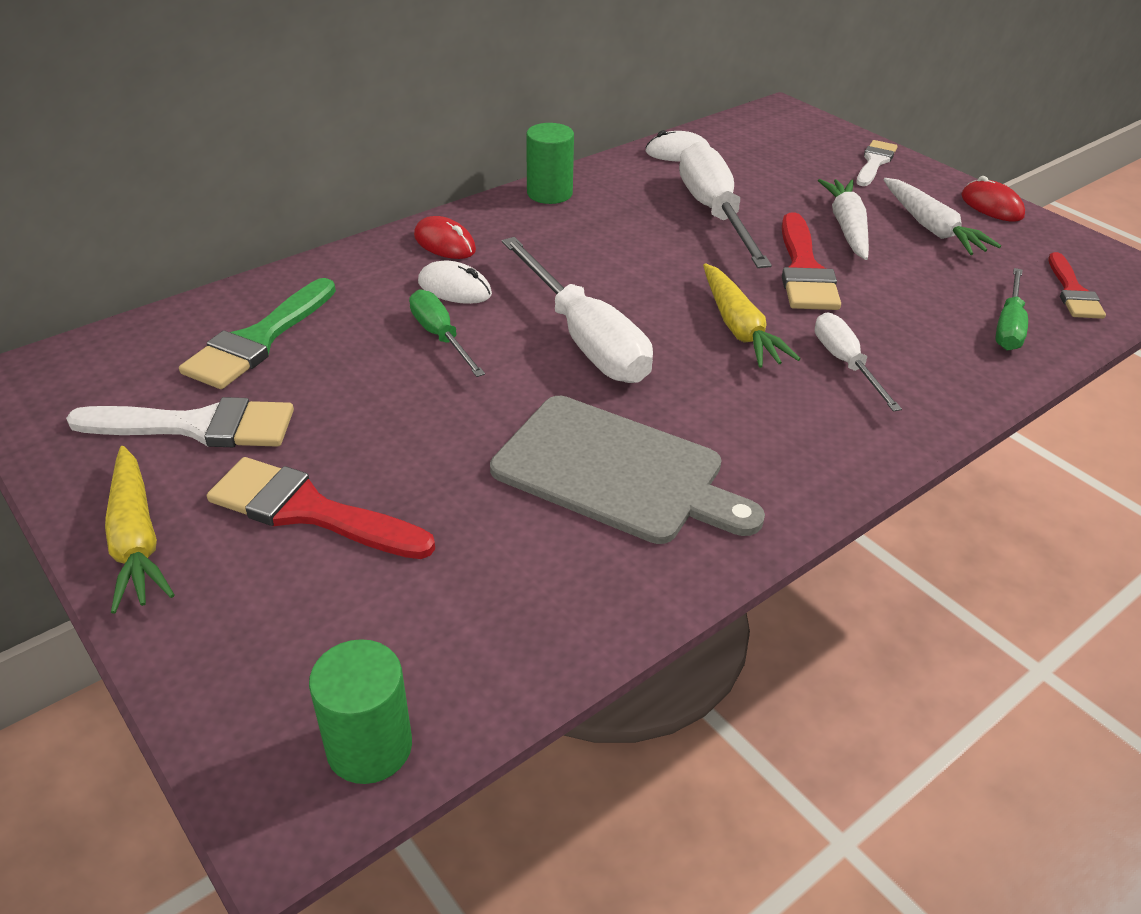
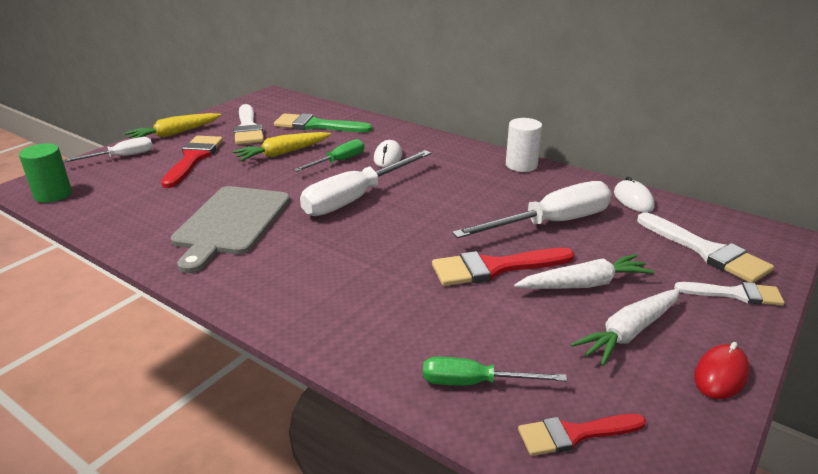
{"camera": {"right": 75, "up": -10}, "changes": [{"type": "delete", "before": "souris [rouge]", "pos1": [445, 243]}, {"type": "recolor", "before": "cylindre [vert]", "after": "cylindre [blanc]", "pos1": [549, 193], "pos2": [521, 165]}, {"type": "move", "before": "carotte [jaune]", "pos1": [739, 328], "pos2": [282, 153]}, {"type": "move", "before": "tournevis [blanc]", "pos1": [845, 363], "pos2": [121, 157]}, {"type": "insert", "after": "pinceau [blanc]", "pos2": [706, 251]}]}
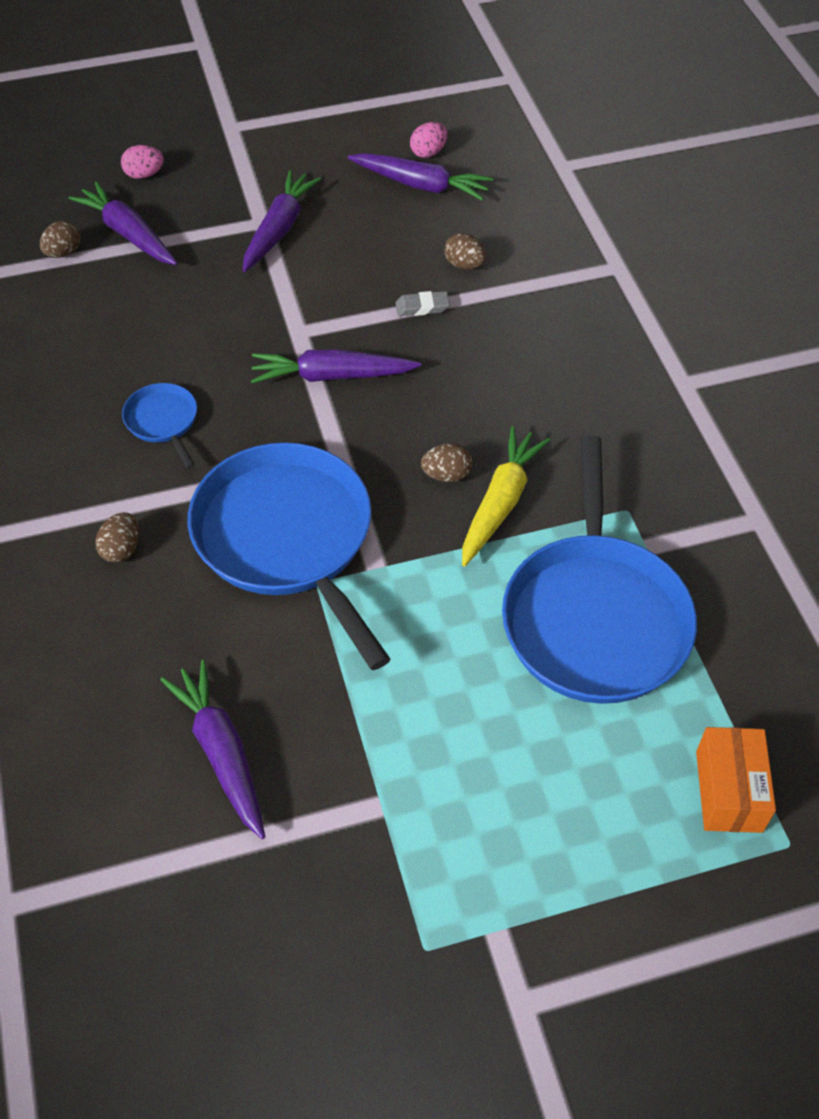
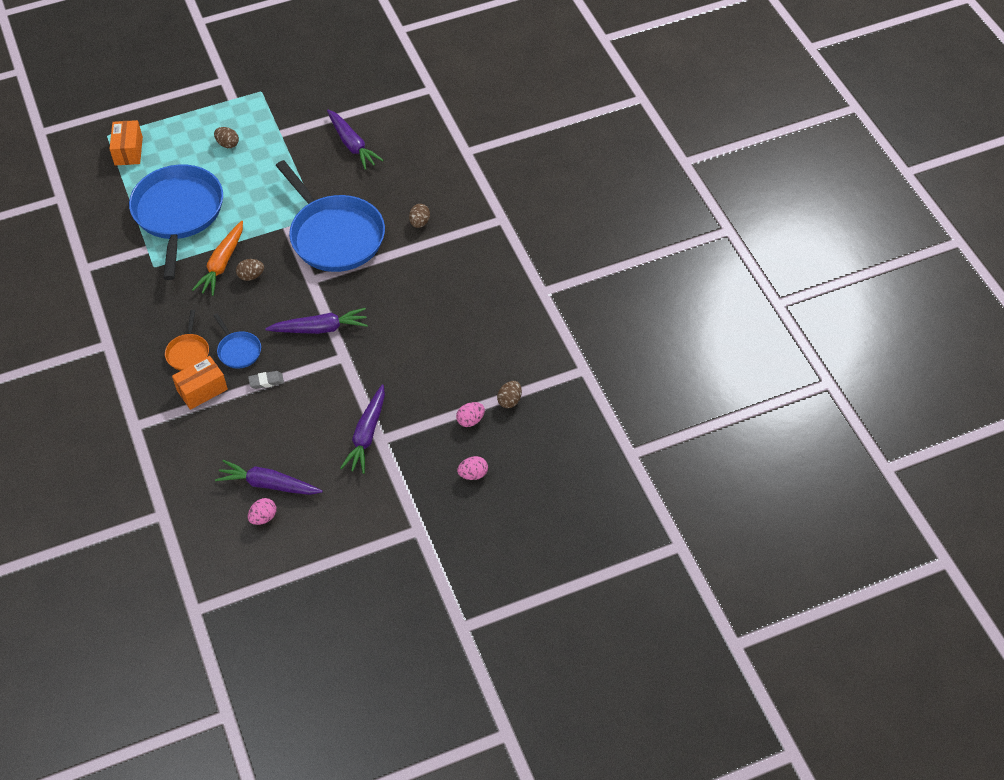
{"camera": {"right": 175, "up": 0}, "changes": [{"type": "replace", "before": "carotte [violet]", "after": "œuf [rose]", "pos1": [128, 234], "pos2": [470, 420]}, {"type": "move", "before": "poêle [bleu]", "pos1": [163, 421], "pos2": [238, 351]}, {"type": "move", "before": "œuf [marron]", "pos1": [464, 265], "pos2": [228, 144]}, {"type": "recolor", "before": "carotte [jaune]", "after": "carotte [orange]", "pos1": [500, 502], "pos2": [222, 264]}, {"type": "insert", "after": "poêle [orange]", "pos2": [188, 353]}, {"type": "insert", "after": "boîte [orange]", "pos2": [202, 390]}]}
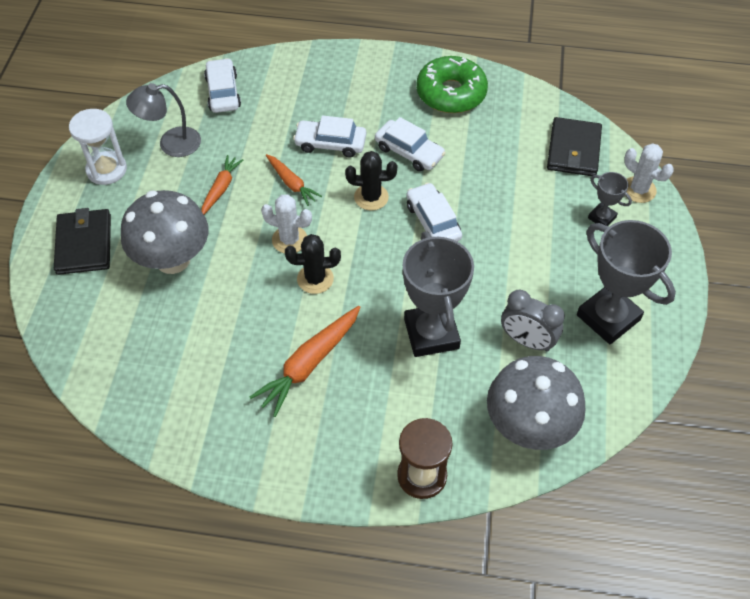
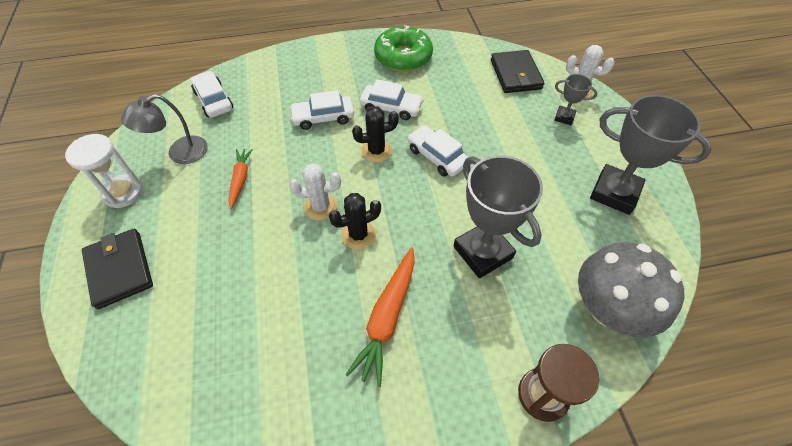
{"camera": {"right": -20, "up": 0}, "changes": [{"type": "delete", "before": "champignon [gris]", "pos1": [173, 259]}, {"type": "delete", "before": "carotte [orange]", "pos1": [291, 183]}, {"type": "delete", "before": "réveil [gris]", "pos1": [527, 341]}]}
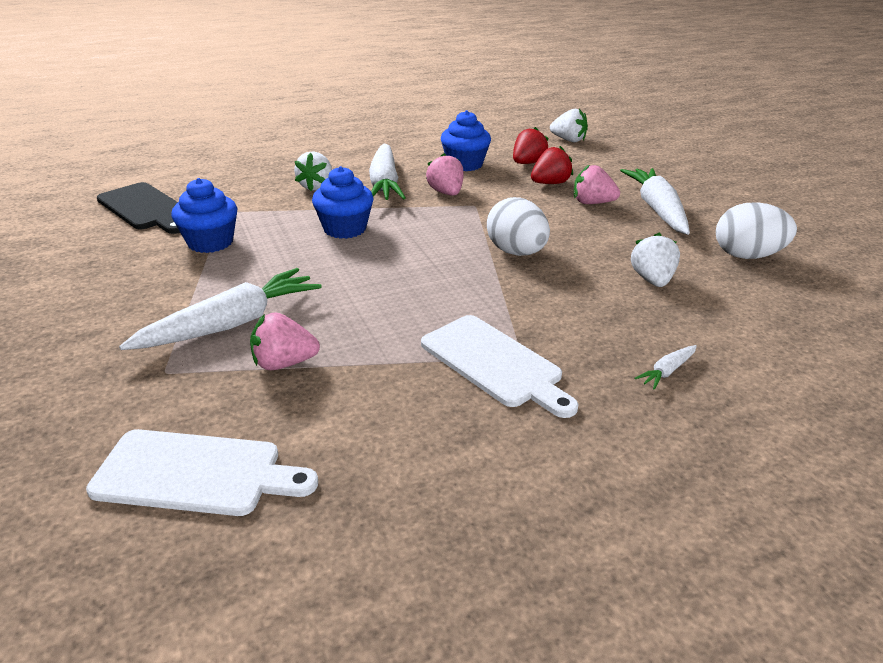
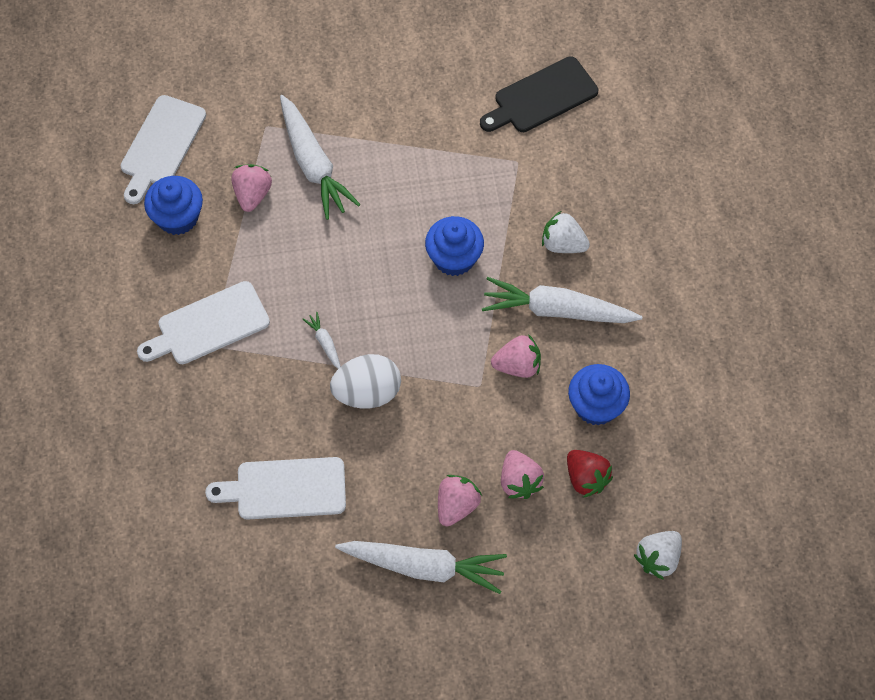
{"camera": {"right": 105, "up": 30}, "changes": [{"type": "move", "before": "muffin [bleu]", "pos1": [210, 242], "pos2": [178, 217]}, {"type": "recolor", "before": "fraise [rouge]", "after": "fraise [rose]", "pos1": [550, 183], "pos2": [519, 481]}, {"type": "replace", "before": "fraise [blanc]", "after": "planche à découper [blanc]", "pos1": [652, 280], "pos2": [285, 489]}, {"type": "move", "before": "carotte [blanc]", "pos1": [667, 371], "pos2": [325, 343]}, {"type": "delete", "before": "œuf [blanc]", "pos1": [747, 256]}]}
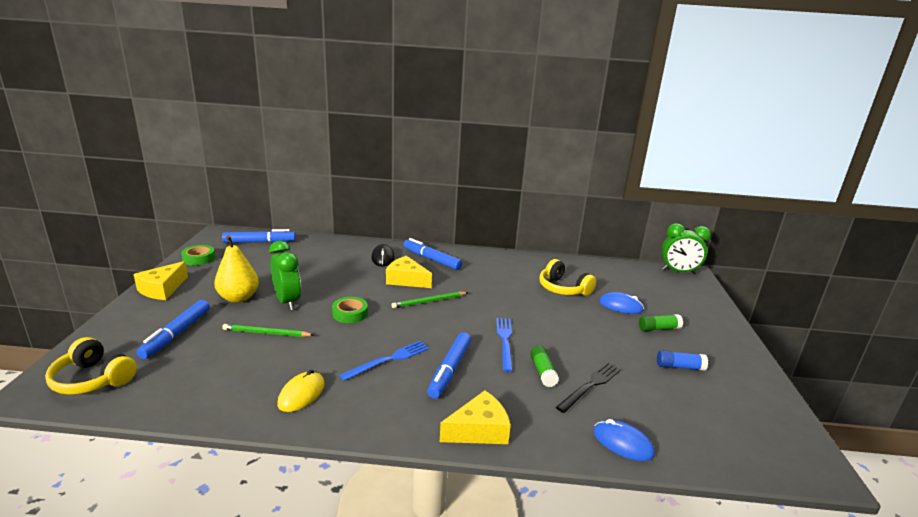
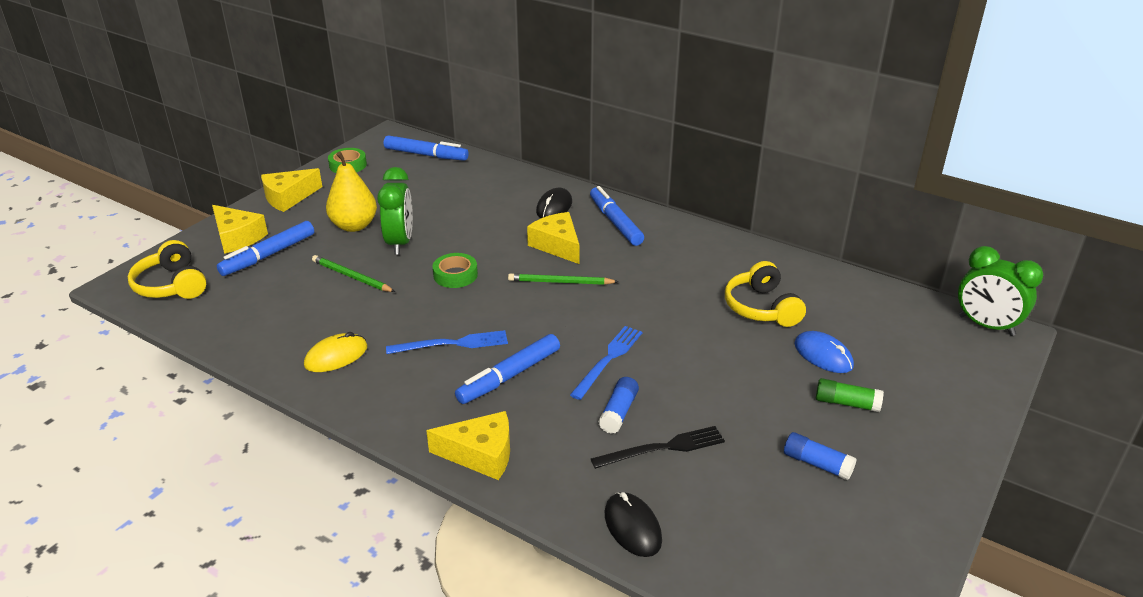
{"camera": {"right": 30, "up": 10}, "changes": [{"type": "recolor", "before": "bâton de colle [vert]", "after": "bâton de colle [bleu]", "pos1": [542, 372], "pos2": [618, 412]}, {"type": "recolor", "before": "souris [bleu]", "after": "souris [noir]", "pos1": [622, 443], "pos2": [632, 527]}, {"type": "insert", "after": "fromage [jaune]", "pos2": [237, 237]}]}
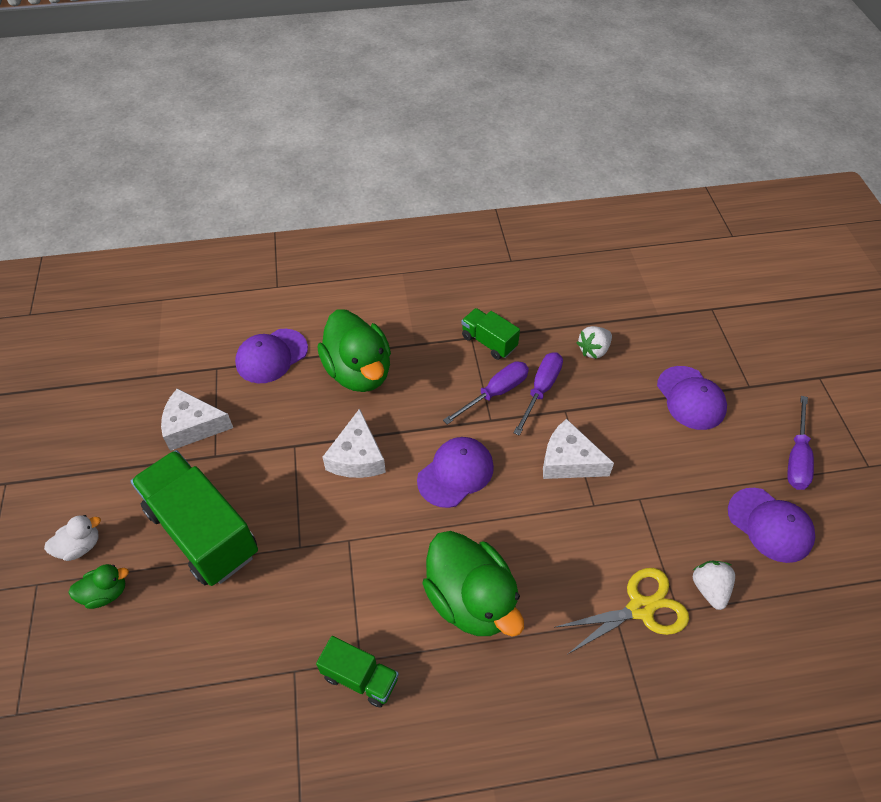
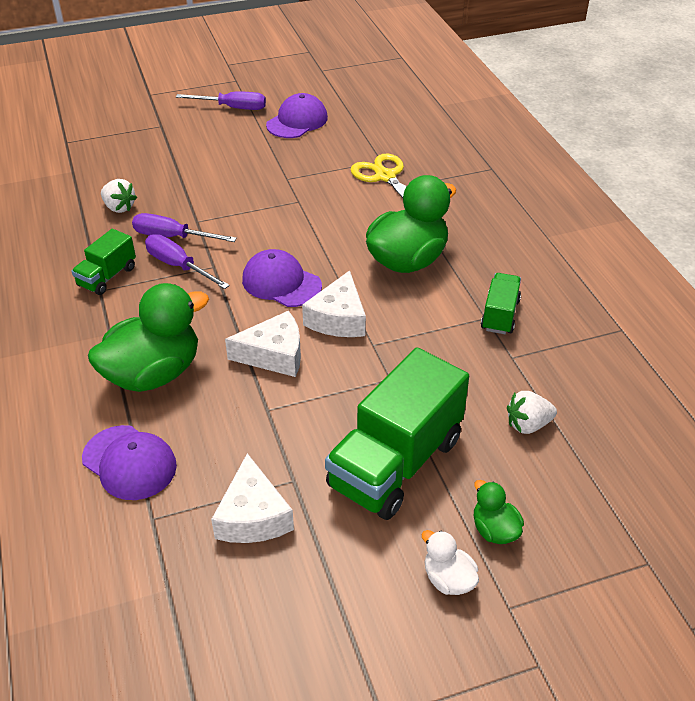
{"camera": {"right": -100, "up": -10}, "changes": [{"type": "move", "before": "fromage [blanc]", "pos1": [568, 461], "pos2": [338, 318]}, {"type": "delete", "before": "casquette [violet]", "pos1": [691, 398]}, {"type": "move", "before": "fraise [blanc]", "pos1": [709, 589], "pos2": [528, 425]}]}
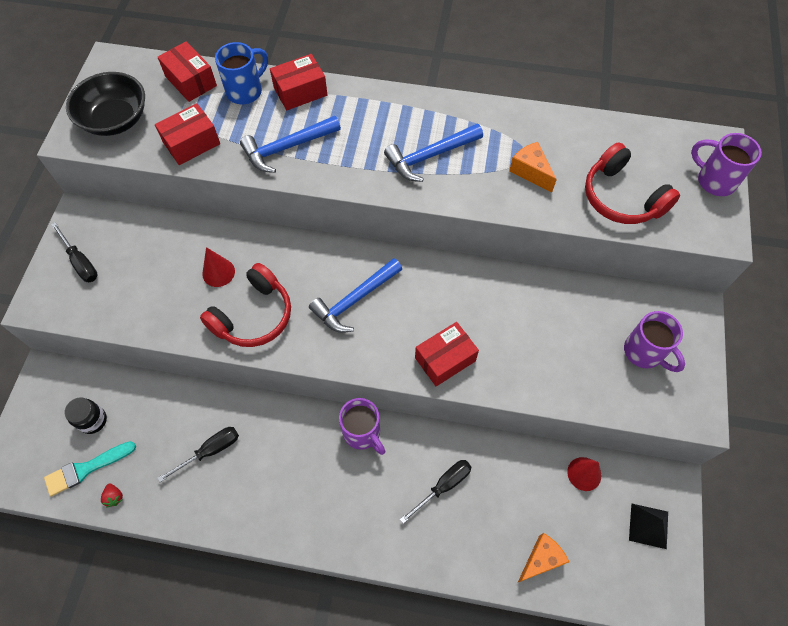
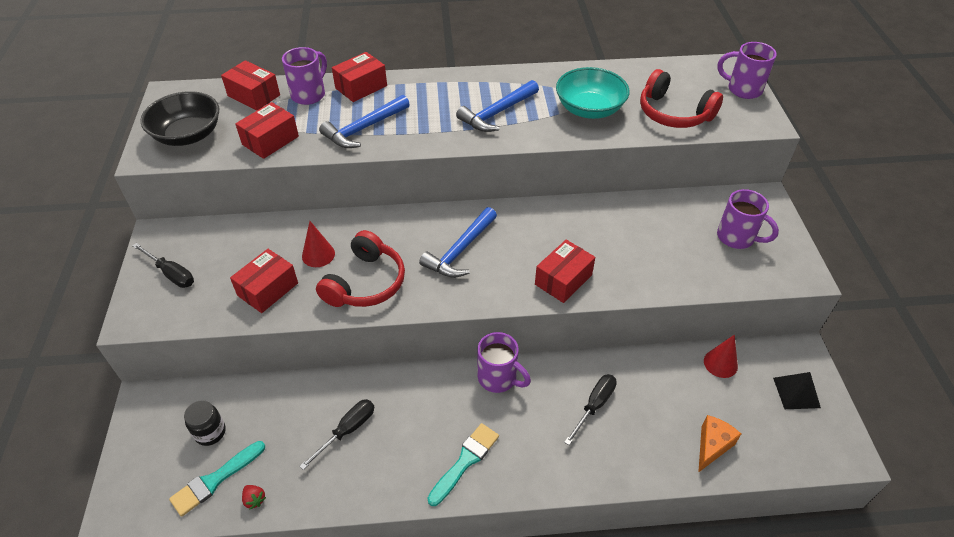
{"camera": {"right": -15, "up": -15}, "changes": [{"type": "recolor", "before": "tasse [bleu]", "after": "tasse [violet]", "pos1": [245, 91], "pos2": [309, 94]}, {"type": "replace", "before": "fromage [orange]", "after": "bol [turquoise]", "pos1": [530, 172], "pos2": [589, 109]}, {"type": "insert", "after": "boîte [rouge]", "pos2": [268, 289]}, {"type": "insert", "after": "pinceau [turquoise]", "pos2": [465, 461]}]}
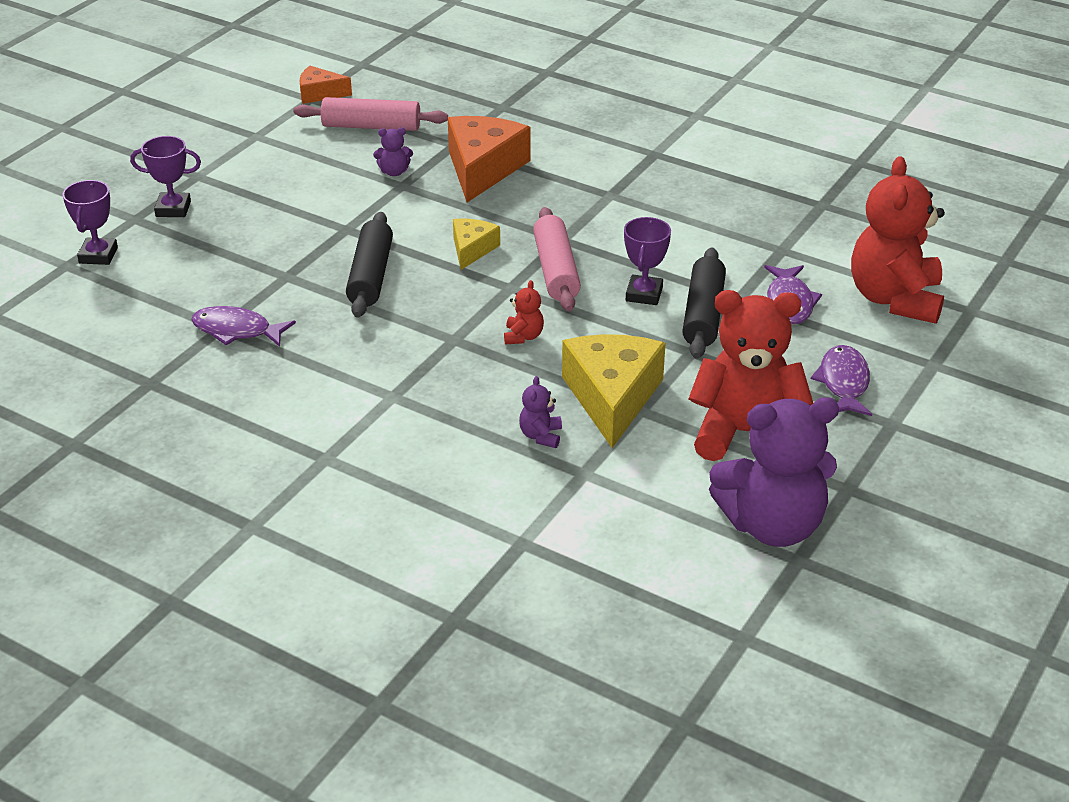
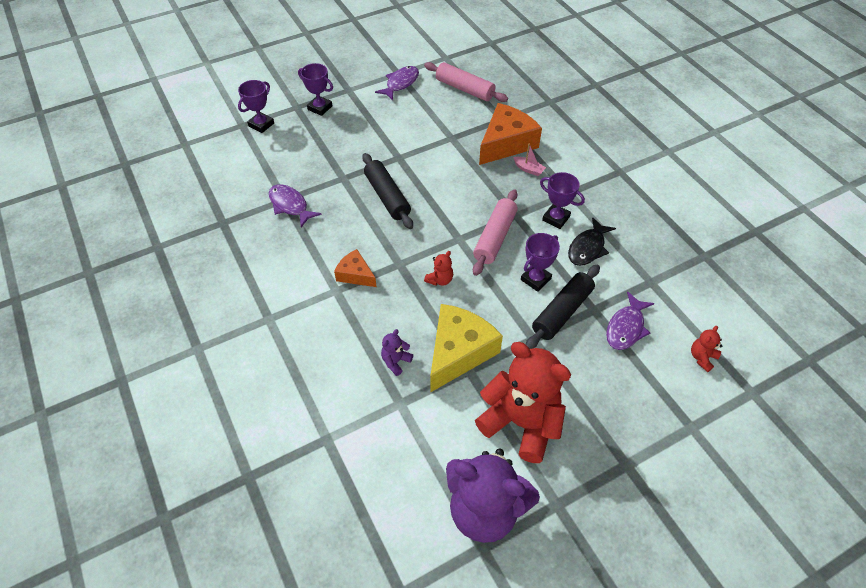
{"camera": {"right": 30, "up": 15}, "changes": [{"type": "move", "before": "fromage [orange]", "pos1": [320, 93], "pos2": [355, 274]}, {"type": "rotate", "before": "rouleau à pâtisserie [noir]", "pos1": [370, 276], "pos2": [387, 197], "turn": -60}, {"type": "delete", "before": "ours en peluche [violet]", "pos1": [394, 172]}, {"type": "delete", "before": "fromage [jaune]", "pos1": [472, 249]}, {"type": "move", "before": "poisson [violet]", "pos1": [843, 383], "pos2": [400, 83]}, {"type": "resize", "before": "ours en peluche [rouge]", "pos1": [895, 299], "pos2": [702, 358], "scale": 0.4}, {"type": "insert", "after": "bateau [rose]", "pos2": [528, 169]}, {"type": "insert", "after": "trophée [violet]", "pos2": [556, 218]}, {"type": "insert", "after": "poisson [noir]", "pos2": [588, 248]}]}
